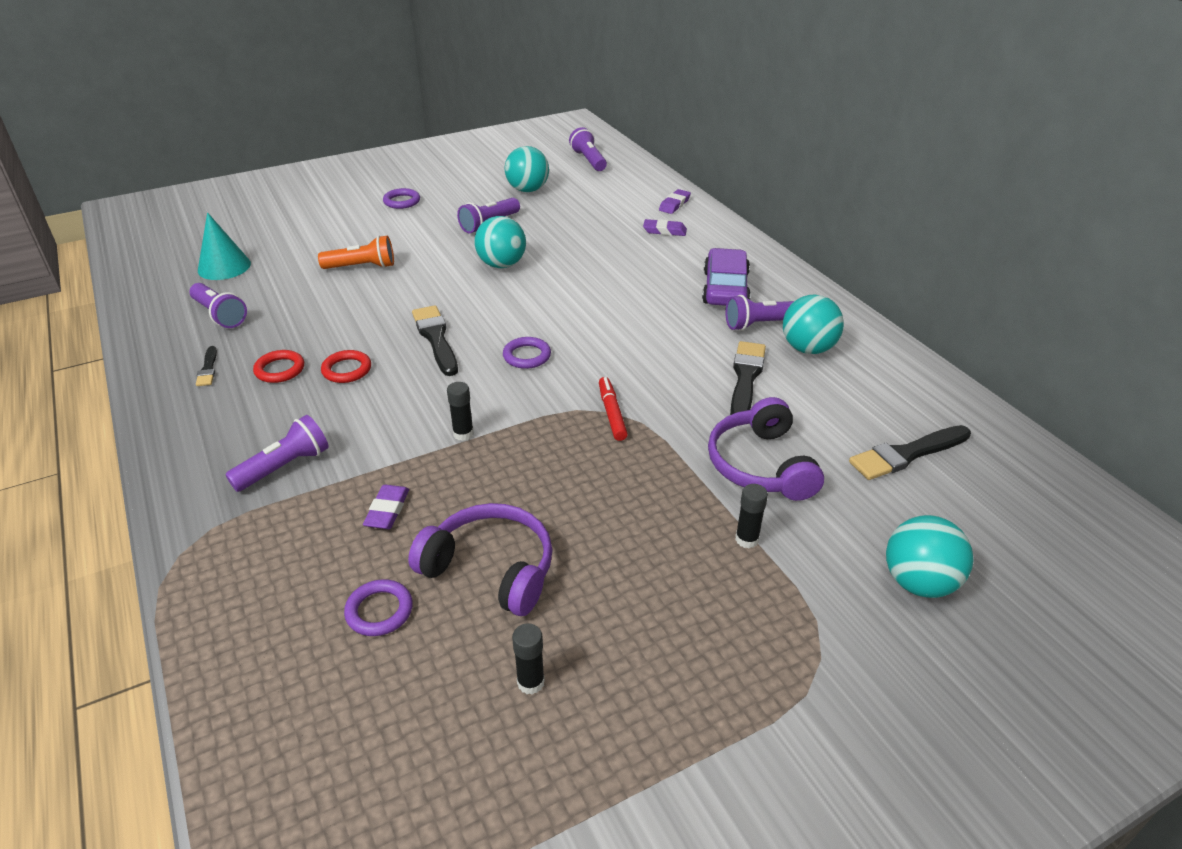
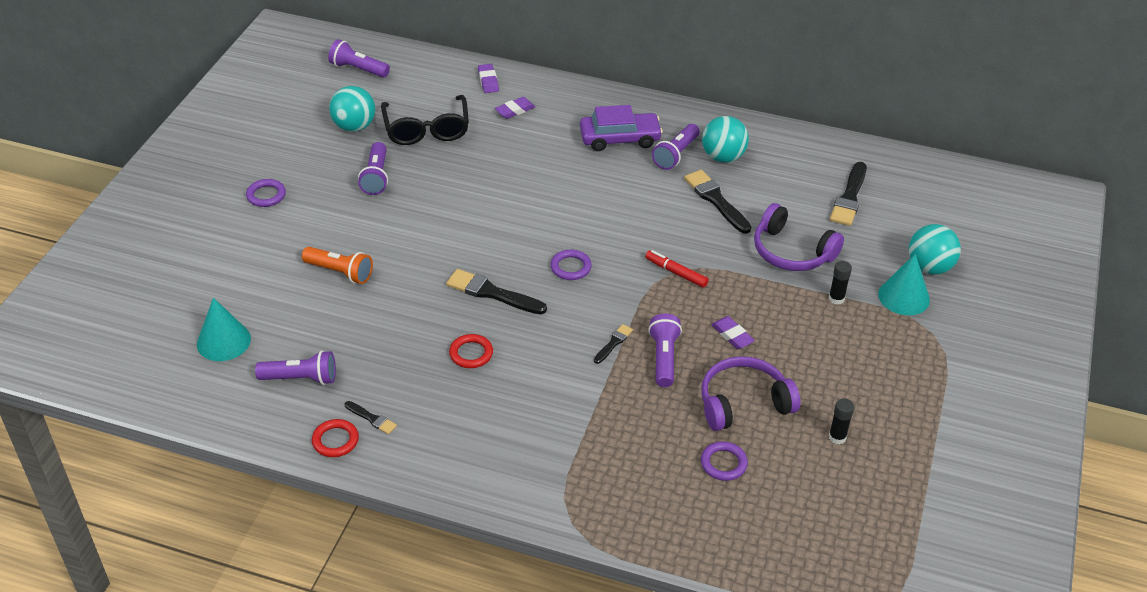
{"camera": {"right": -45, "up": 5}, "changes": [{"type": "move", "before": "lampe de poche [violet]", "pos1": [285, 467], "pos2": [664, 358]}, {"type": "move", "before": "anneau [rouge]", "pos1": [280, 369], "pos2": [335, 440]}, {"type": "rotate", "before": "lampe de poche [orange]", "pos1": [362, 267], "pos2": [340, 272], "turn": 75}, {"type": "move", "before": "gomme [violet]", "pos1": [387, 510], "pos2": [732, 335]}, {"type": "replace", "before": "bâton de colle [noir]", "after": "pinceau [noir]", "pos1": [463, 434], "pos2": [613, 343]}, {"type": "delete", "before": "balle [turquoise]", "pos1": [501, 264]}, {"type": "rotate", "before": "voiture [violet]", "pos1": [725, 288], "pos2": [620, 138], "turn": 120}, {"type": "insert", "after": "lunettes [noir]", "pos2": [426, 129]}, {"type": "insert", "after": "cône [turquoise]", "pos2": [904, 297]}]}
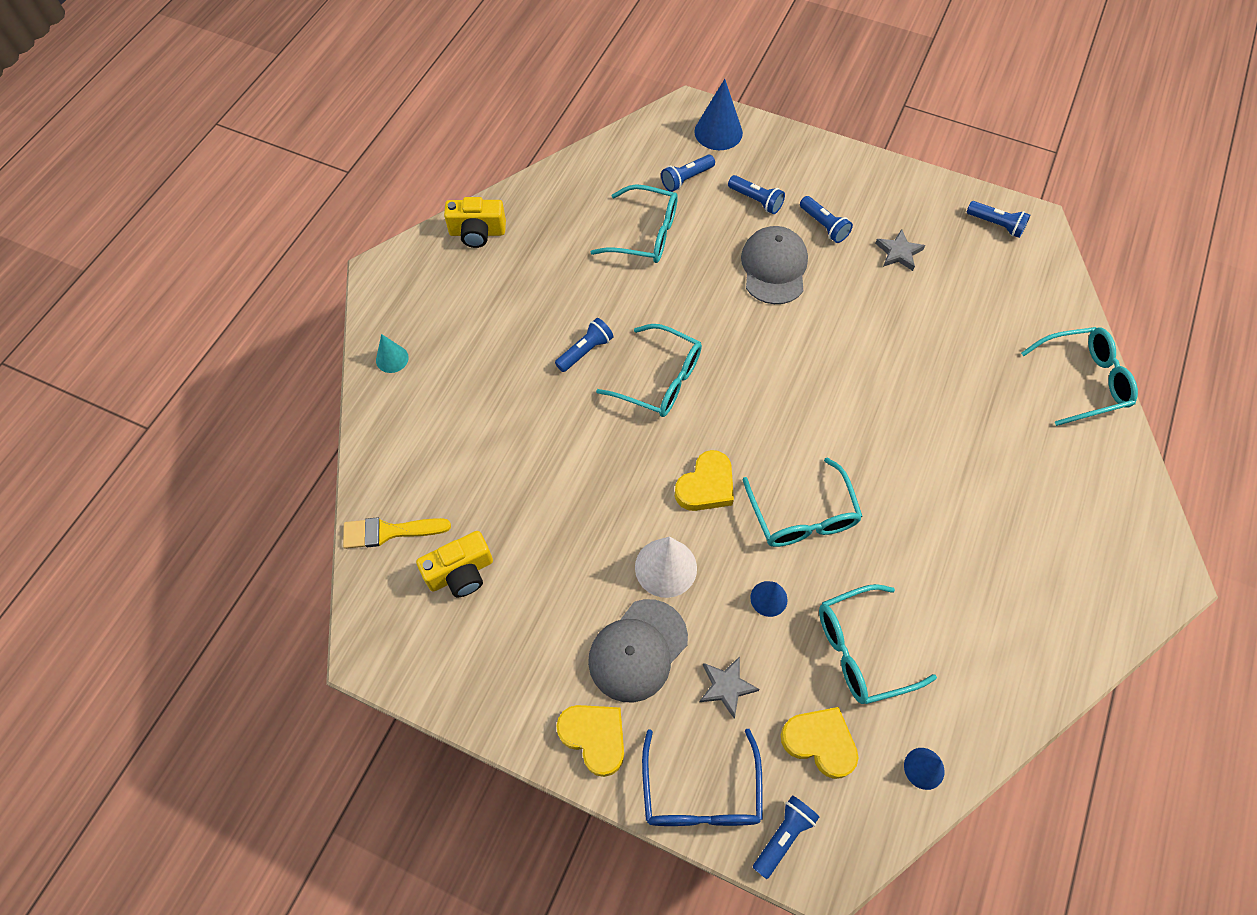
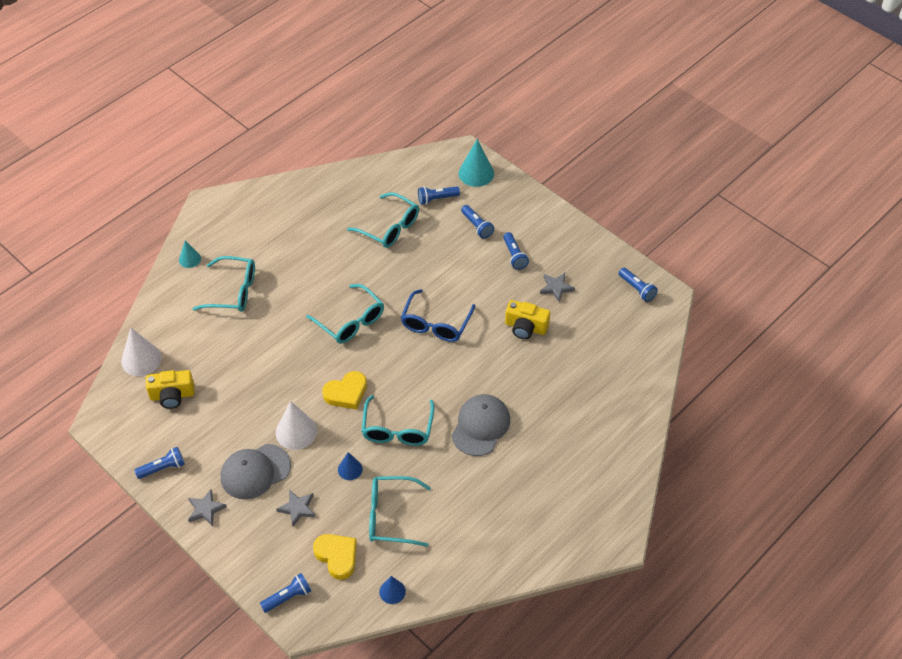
{"camera": {"right": 20, "up": -10}, "changes": [{"type": "replace", "before": "pinceau [jaune]", "after": "cône [blanc]", "pos1": [389, 532], "pos2": [141, 359]}, {"type": "move", "before": "appareil photo [jaune]", "pos1": [477, 232], "pos2": [525, 327]}, {"type": "move", "before": "lampe de poche [bleu]", "pos1": [585, 351], "pos2": [163, 468]}, {"type": "replace", "before": "cœur [jaune]", "after": "étoile [gris]", "pos1": [594, 737], "pos2": [206, 509]}, {"type": "move", "before": "lunettes [bleu]", "pos1": [701, 793], "pos2": [435, 324]}, {"type": "recolor", "before": "cône [bleu]", "after": "cône [turquoise]", "pos1": [718, 132], "pos2": [476, 173]}, {"type": "move", "before": "casquette [gris]", "pos1": [774, 267], "pos2": [480, 426]}, {"type": "move", "before": "lunettes [turquoise]", "pos1": [1083, 380], "pos2": [233, 291]}]}
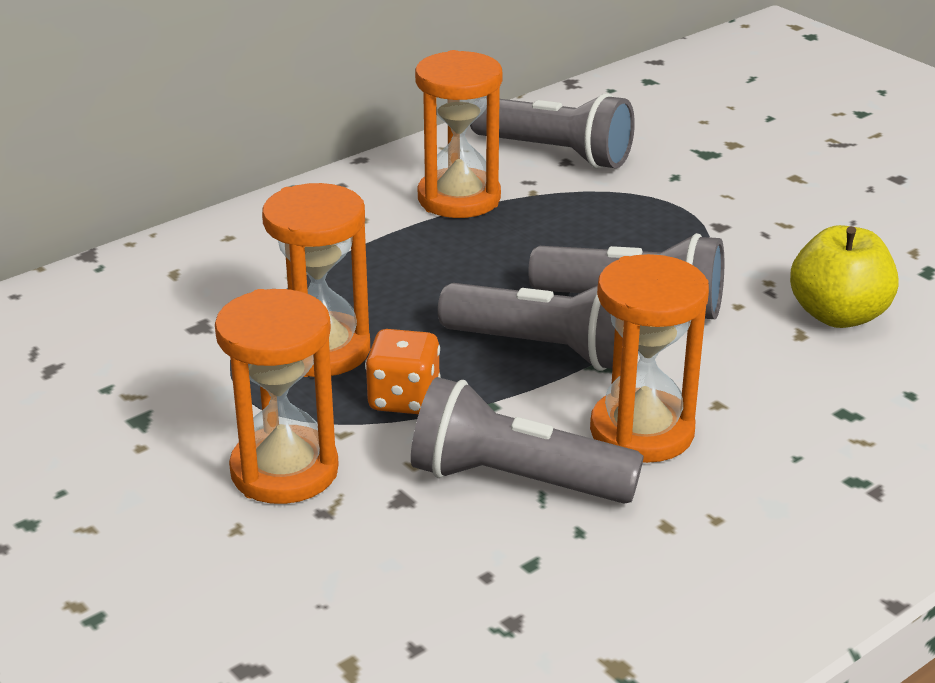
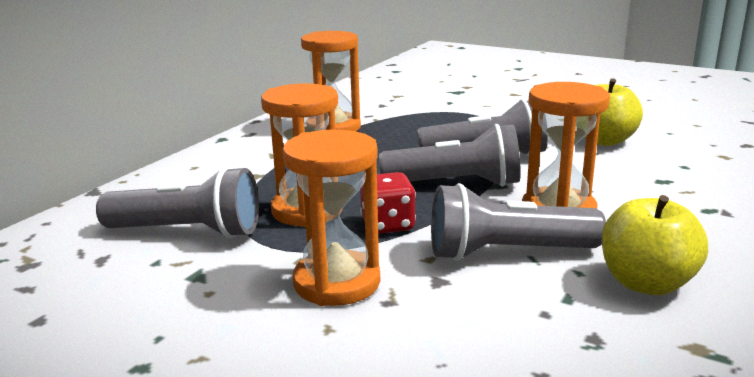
{"camera": {"right": -20, "up": -10}, "changes": [{"type": "recolor", "before": "dé [orange]", "after": "dé [rouge]", "pos1": [403, 399], "pos2": [387, 225]}, {"type": "move", "before": "lampe de poche [gris]", "pos1": [555, 153], "pos2": [187, 232]}, {"type": "insert", "after": "pomme [jaune]", "pos2": [646, 283]}]}
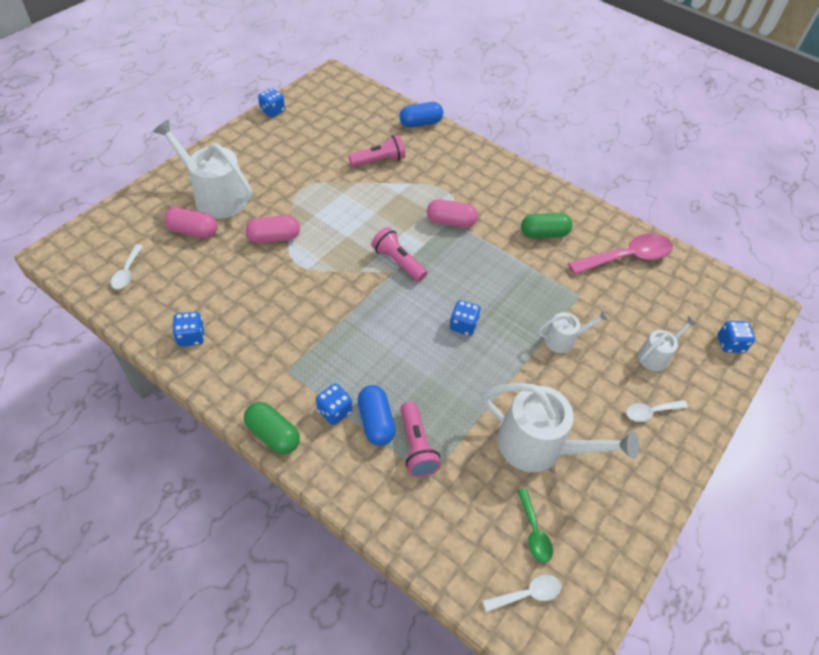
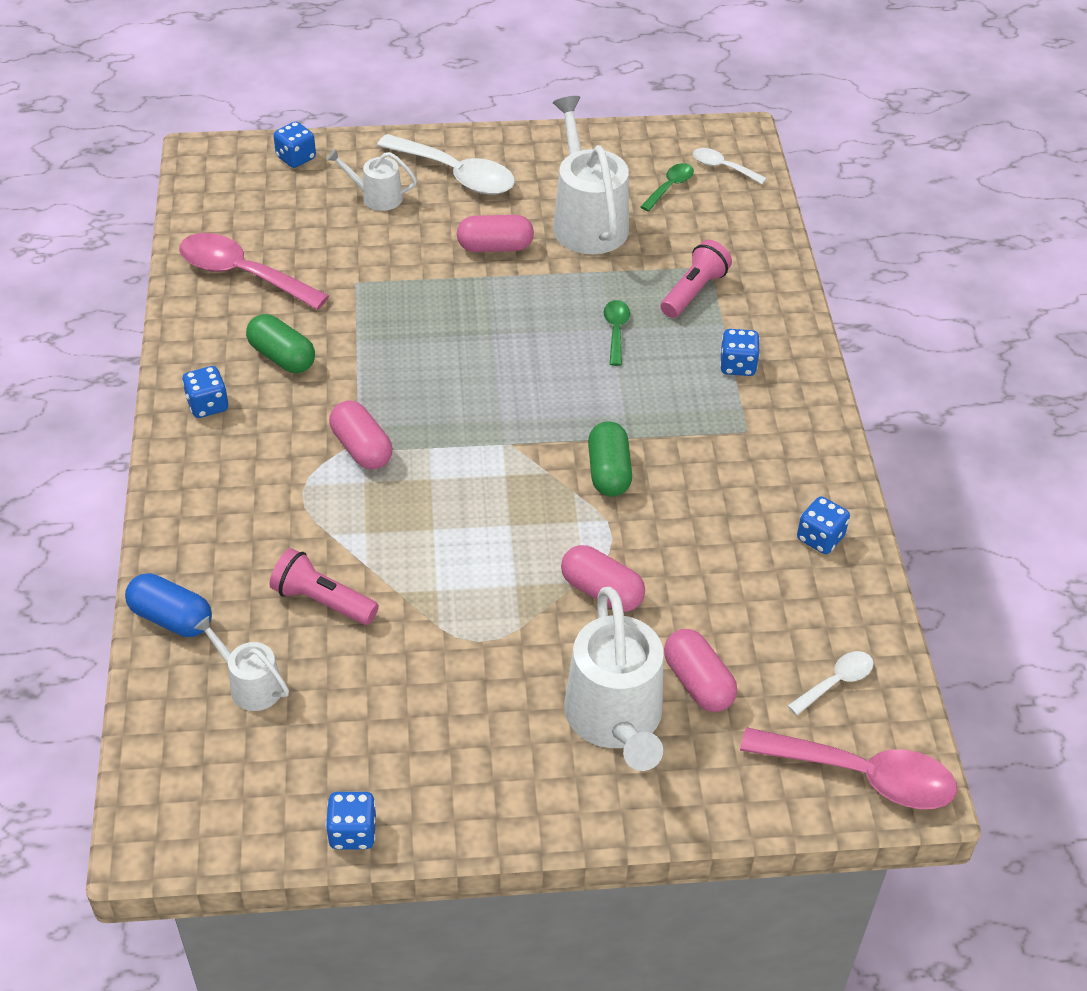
{"camera": {"right": -130, "up": -5}, "changes": [{"type": "move", "before": "gélule [vert]", "pos1": [273, 434], "pos2": [609, 472]}, {"type": "delete", "before": "gélule [bleu]", "pos1": [376, 422]}, {"type": "delete", "before": "lampe de poche [rose]", "pos1": [398, 262]}, {"type": "move", "before": "dé [bleu]", "pos1": [463, 325], "pos2": [208, 405]}, {"type": "move", "before": "arrosoir [blanc]", "pos1": [563, 340], "pos2": [250, 685]}, {"type": "resize", "before": "cuillère [blanc]", "pos1": [650, 412], "pos2": [455, 174], "scale": 1.95}, {"type": "insert", "after": "gélule [rose]", "pos2": [495, 247]}, {"type": "insert", "after": "cuillère [vert]", "pos2": [616, 331]}, {"type": "insert", "after": "cuillère [rose]", "pos2": [861, 775]}]}
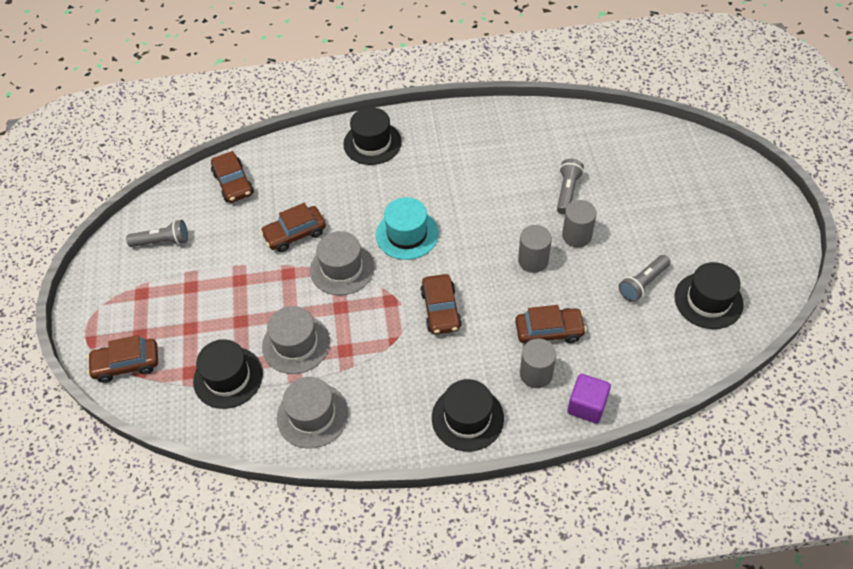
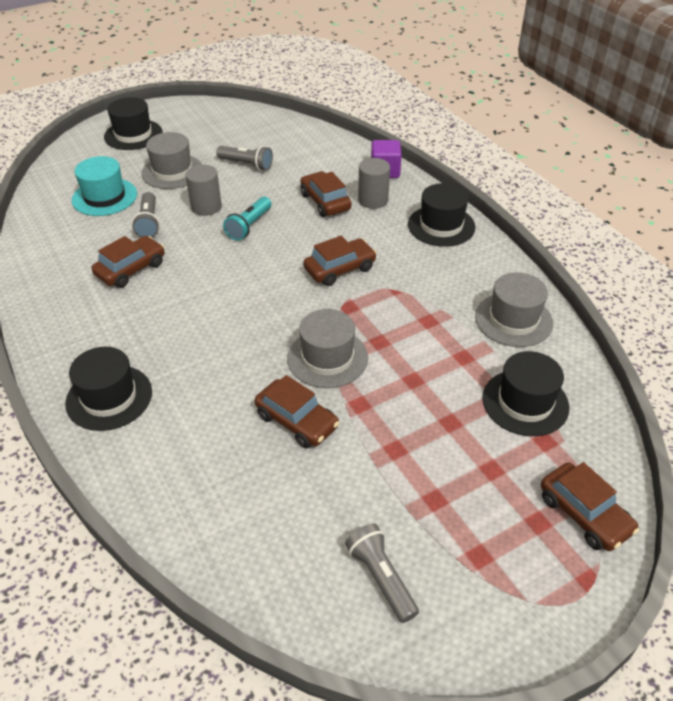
{"camera": {"right": -115, "up": -10}, "changes": [{"type": "move", "before": "voiture [marron]", "pos1": [233, 183], "pos2": [131, 269]}, {"type": "move", "before": "chapeau [gris]", "pos1": [296, 344], "pos2": [172, 171]}, {"type": "move", "before": "chapeau [turquoise]", "pos1": [407, 234], "pos2": [104, 197]}, {"type": "replace", "before": "cylindre [gris]", "after": "lampe de poche [turquoise]", "pos1": [533, 260], "pos2": [249, 226]}, {"type": "rotate", "before": "lampe de poche [gris]", "pos1": [567, 191], "pos2": [149, 223], "turn": -90}, {"type": "move", "before": "chapeau [noir]", "pos1": [708, 300], "pos2": [133, 135]}]}
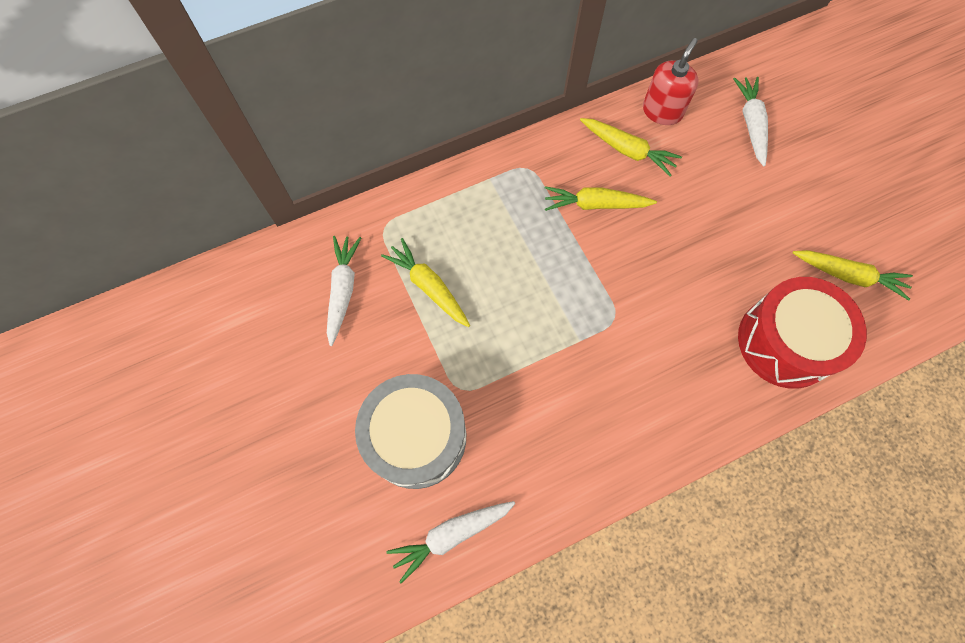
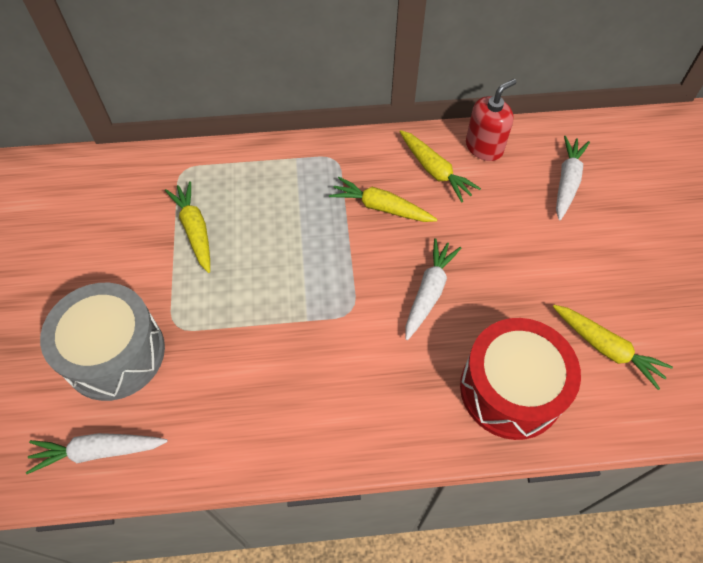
{"camera": {"right": 20, "up": -10}, "changes": [{"type": "move", "before": "carotte [blanc]", "pos1": [343, 290], "pos2": [429, 292]}]}
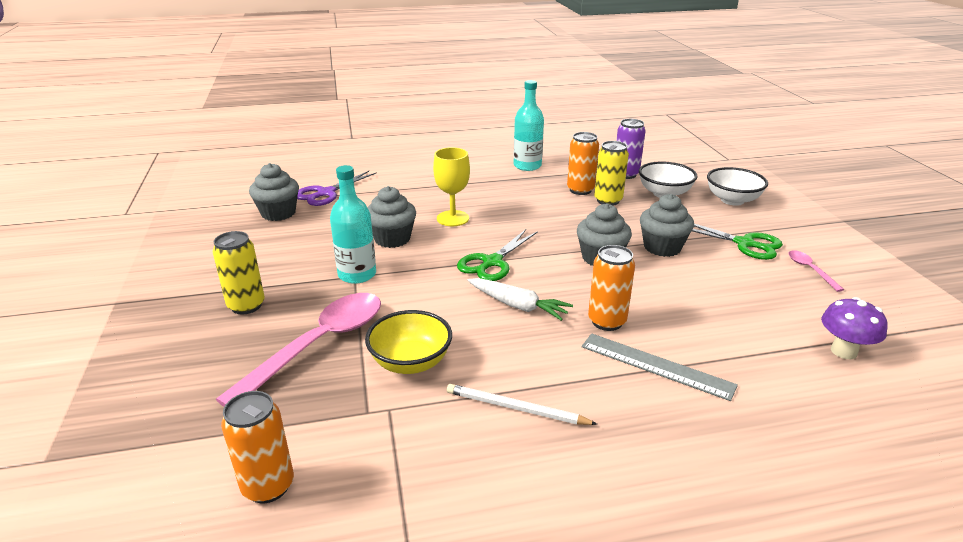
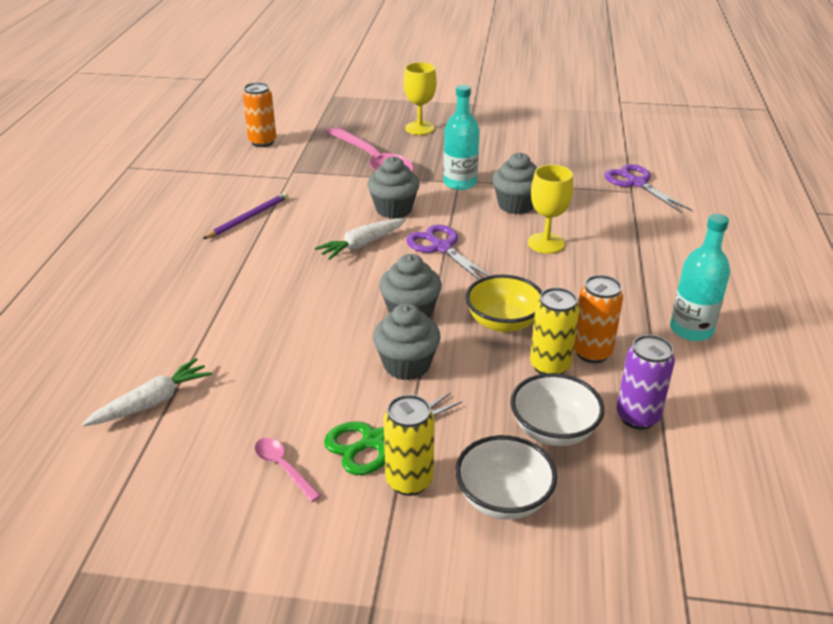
{"camera": {"right": 110, "up": 5}, "changes": [{"type": "move", "before": "canette [jaune]", "pos1": [246, 305], "pos2": [409, 481]}, {"type": "move", "before": "muffin [gris]", "pos1": [278, 213], "pos2": [394, 209]}, {"type": "move", "before": "bol [jaune]", "pos1": [410, 362], "pos2": [503, 322]}, {"type": "recolor", "before": "crayon [blanc]", "after": "crayon [violet]", "pos1": [516, 408], "pos2": [248, 218]}, {"type": "recolor", "before": "ciseaux [vert]", "after": "ciseaux [violet]", "pos1": [492, 262], "pos2": [441, 247]}, {"type": "delete", "before": "règle [gris]", "pos1": [656, 365]}, {"type": "delete", "before": "canette [orange]", "pos1": [607, 321]}, {"type": "rotate", "before": "cuillère [rose]", "pos1": [810, 270], "pos2": [283, 467], "turn": -135}, {"type": "replace", "before": "champignon [violet]", "after": "carotte [blanc]", "pos1": [843, 351], "pos2": [152, 402]}, {"type": "insert", "after": "verre à pied [jaune]", "pos2": [419, 128]}]}
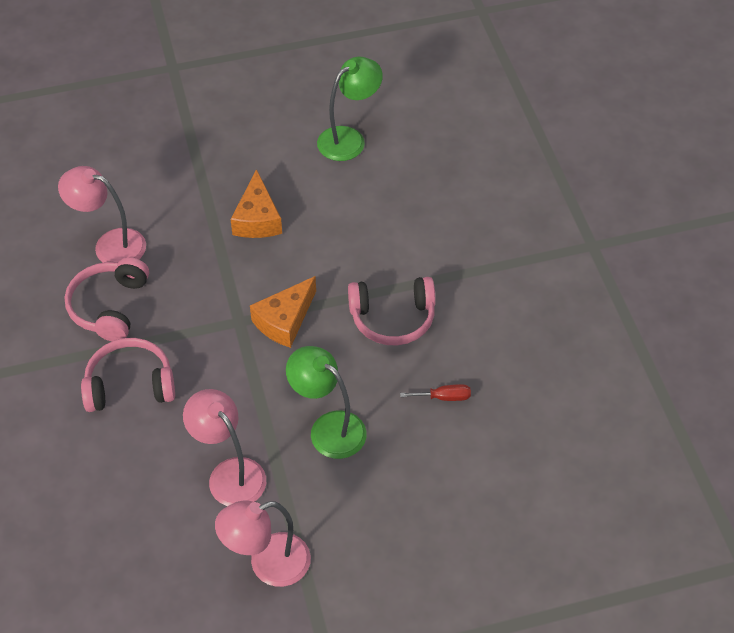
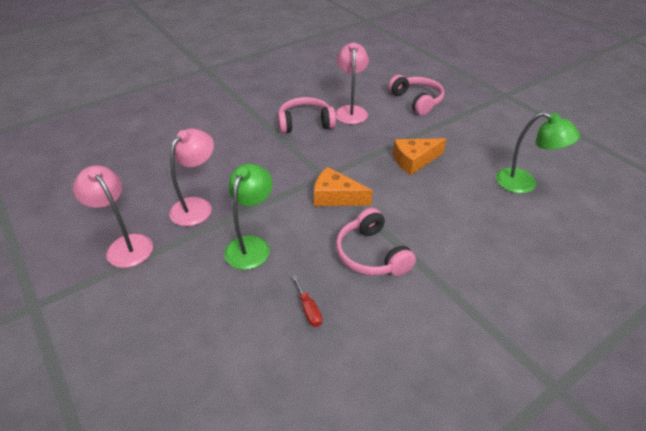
{"camera": {"right": 70, "up": -10}, "changes": [{"type": "move", "before": "casque audio [rose]", "pos1": [130, 384], "pos2": [417, 101]}]}
